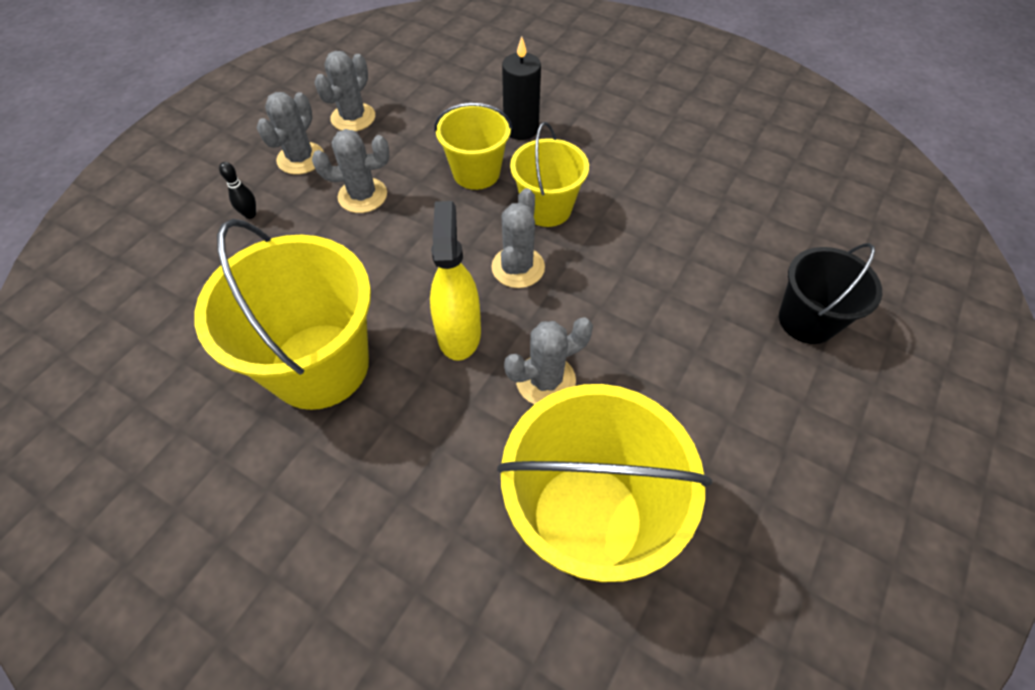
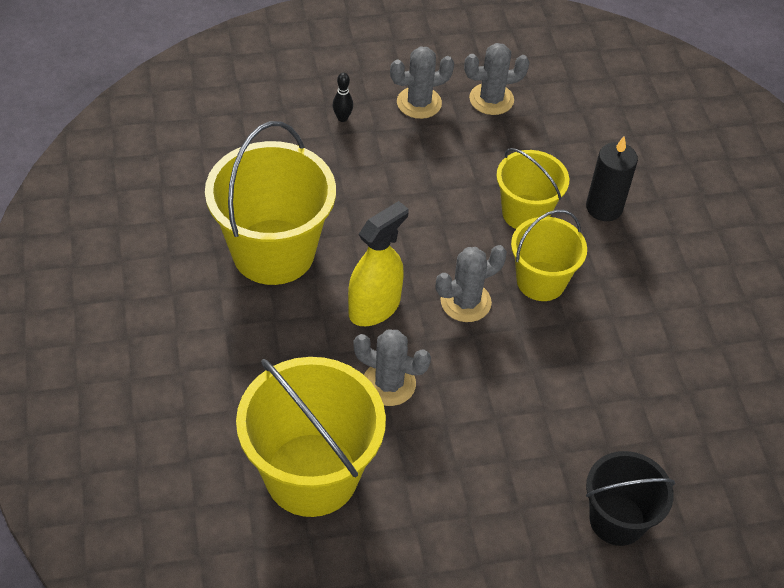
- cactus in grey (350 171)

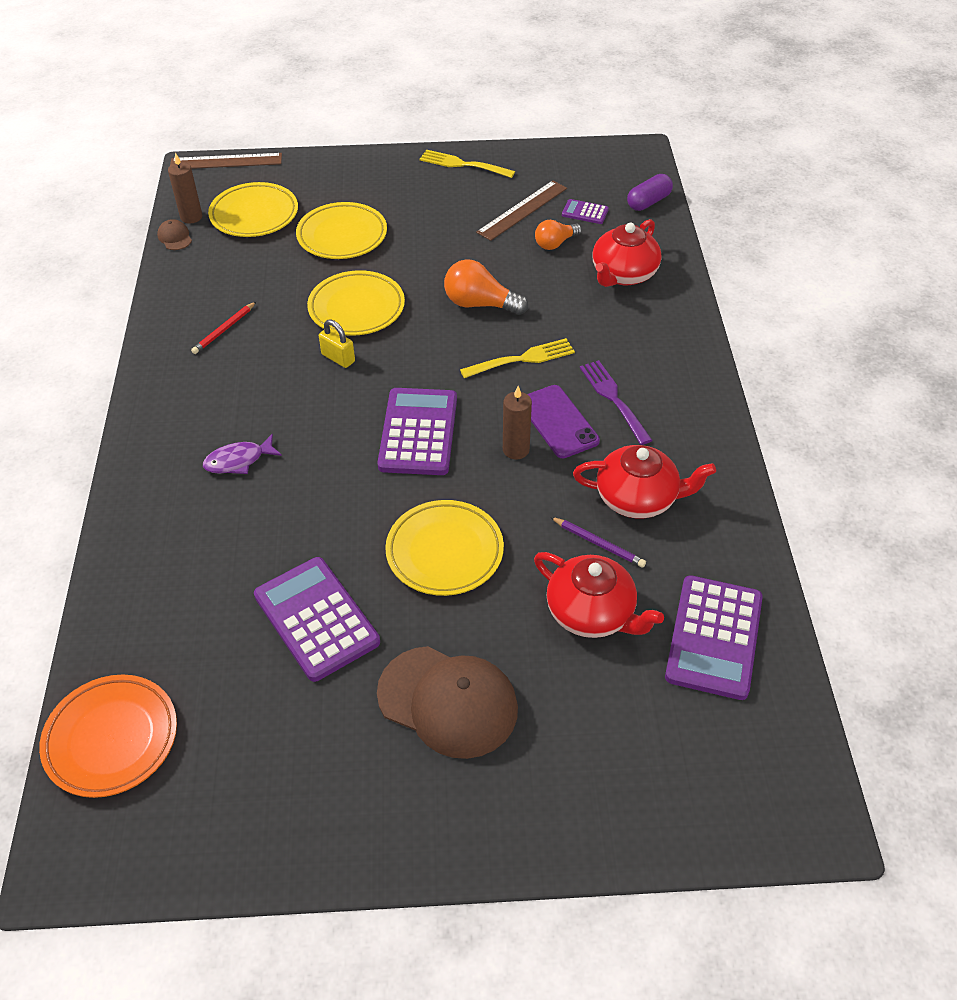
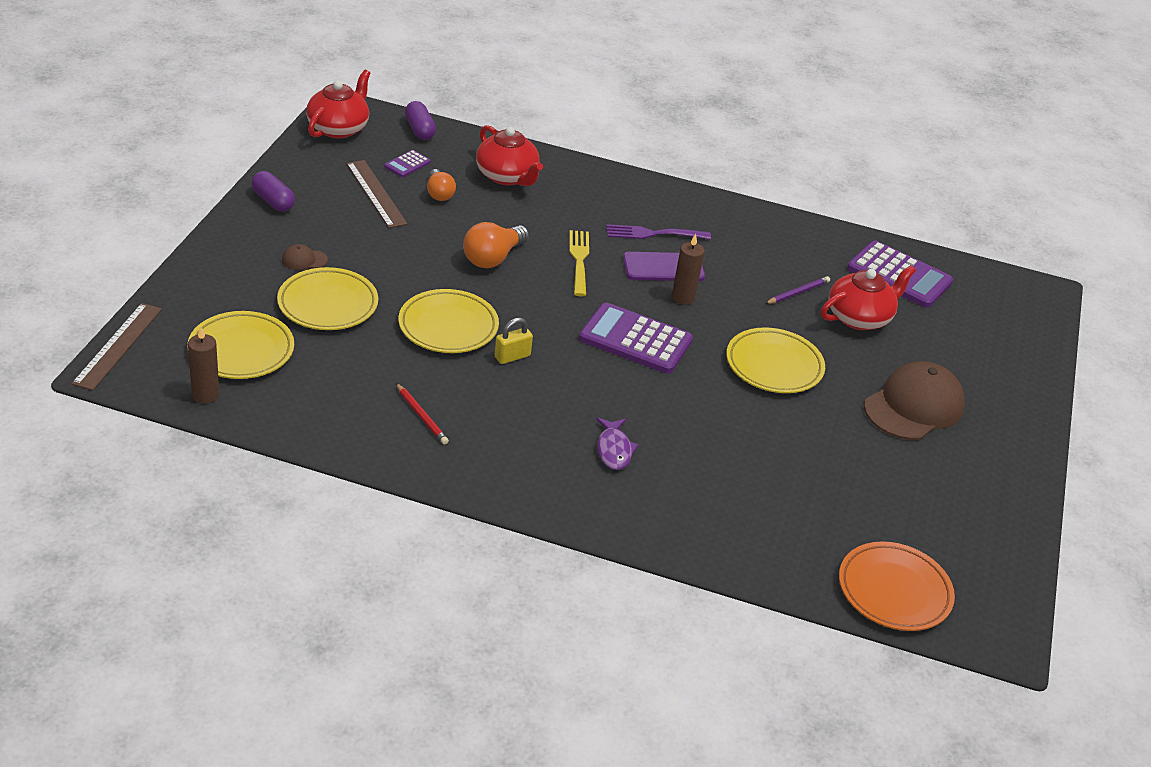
~ fork in yellow (467 164) to capsule in purple (273 191)
~ cap in brown (174 234) to (305 257)
~ teapot in red (644 482) to (338 104)
- calculator in purple (317 619)

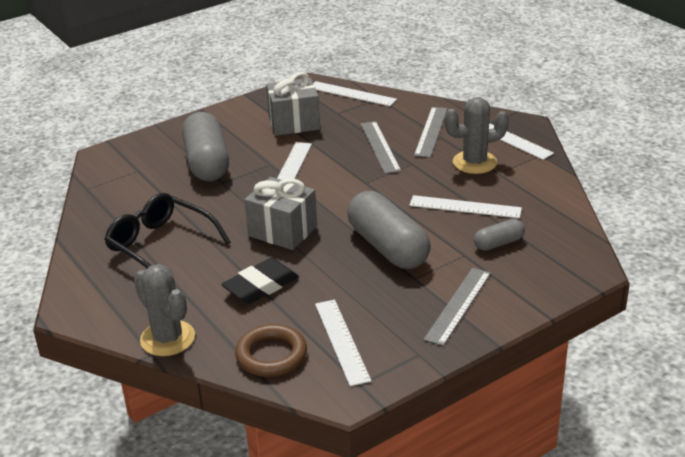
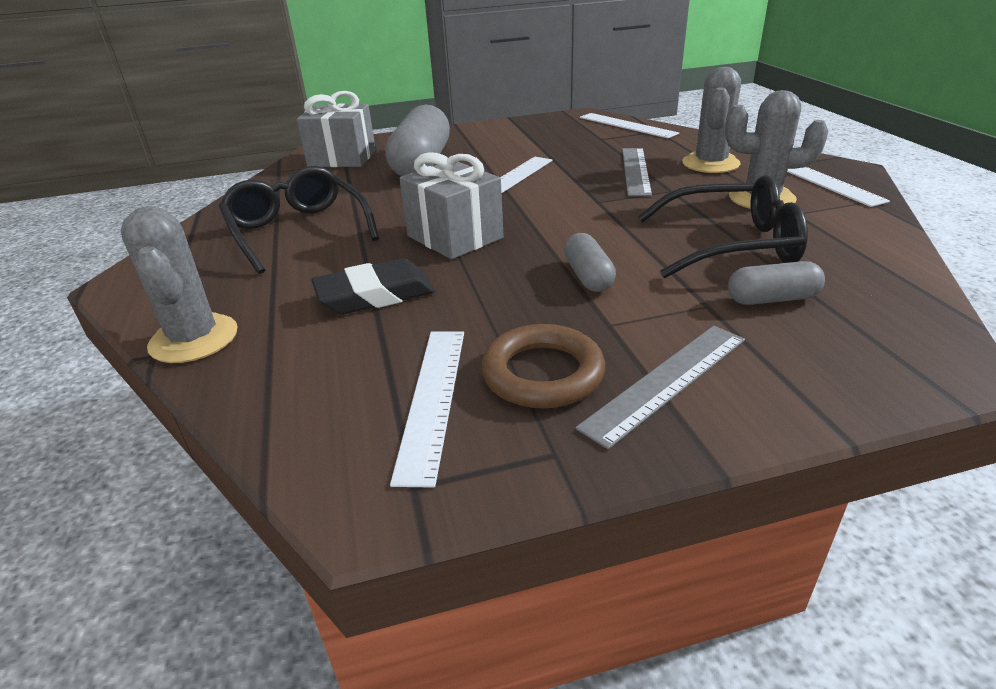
~ gift in grey (293 104) to (336 129)
~ ring in brown (271 350) to (543 366)
~ capsule in grey (389 230) = (590 262) x0.49
~ ruler in white (465 206) to glasses in black (723 226)
~ ruler in grey (431 132) to cactus in grey (711 120)

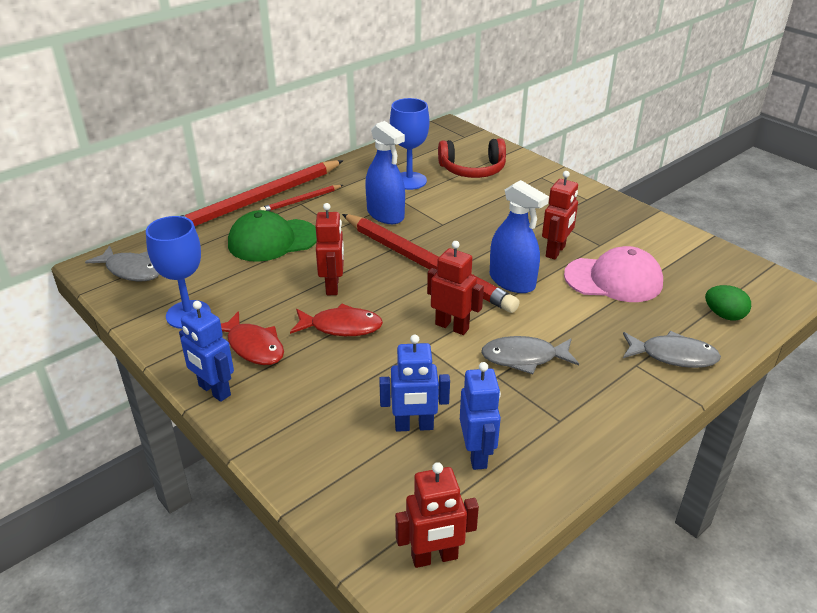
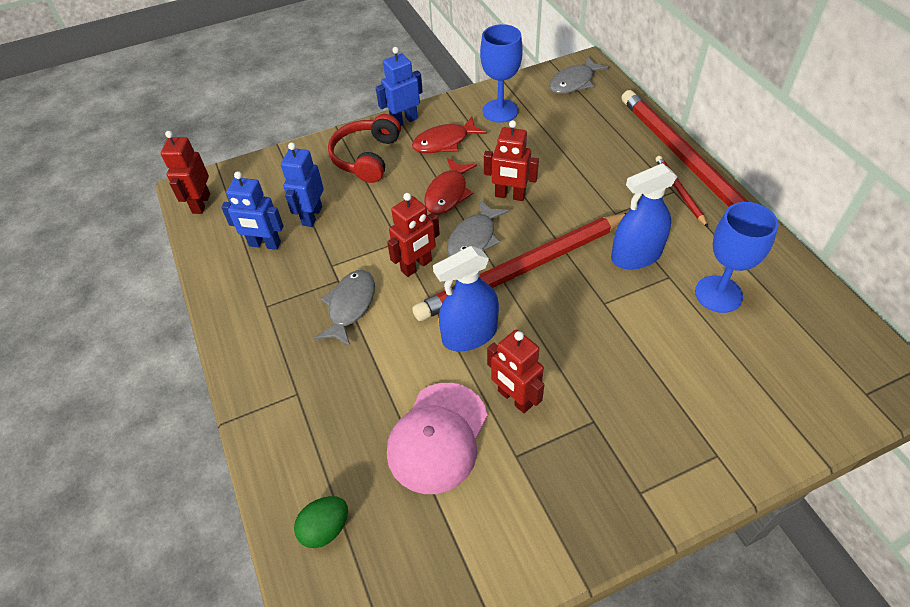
~ headphones in red (472 158) to (364 148)
~ fish in grey (672 349) to (478 228)
- cap in green (272 236)

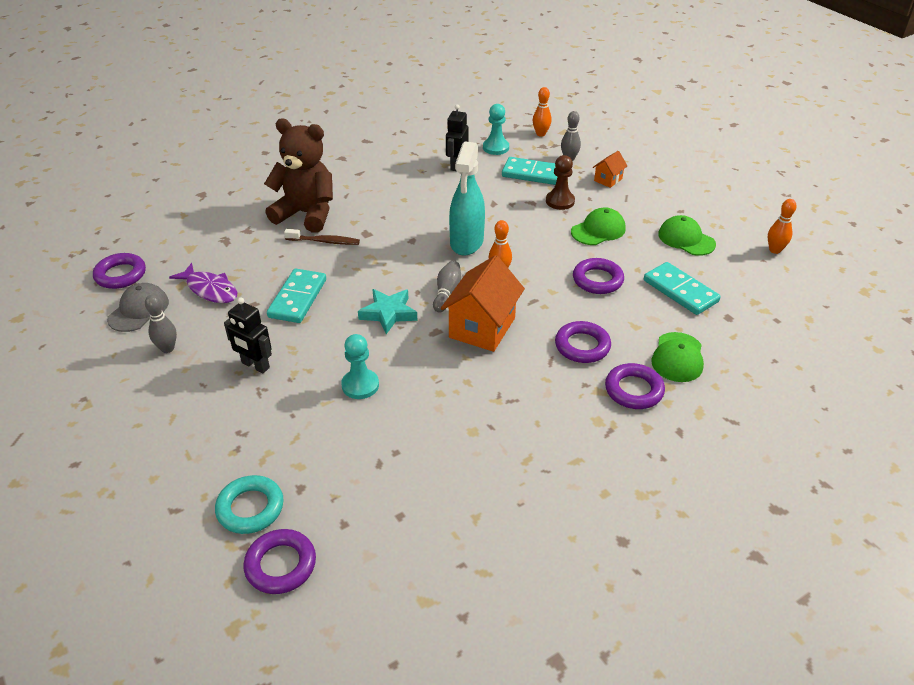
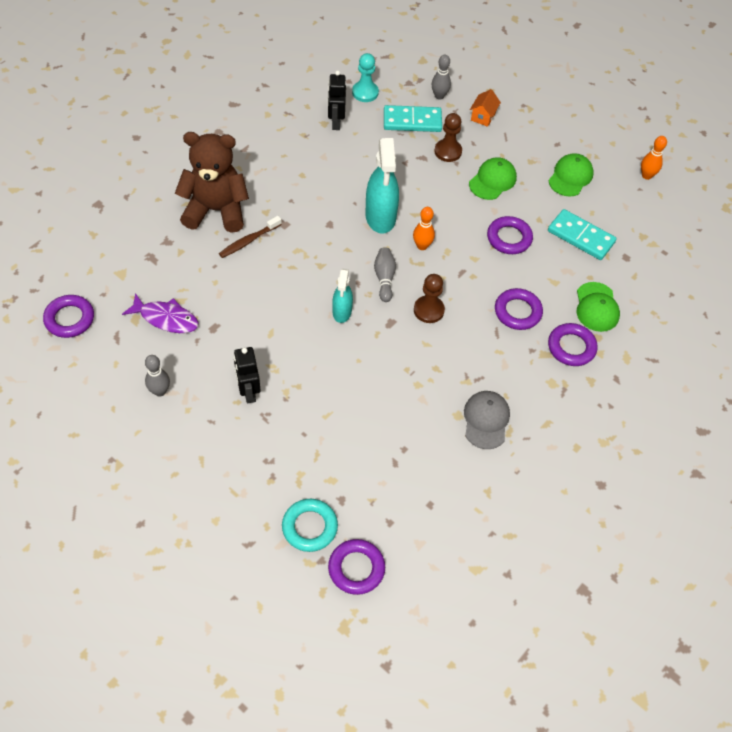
~ toothbrush in brown (322 237) = (250 237) 150 degrees clockwise
~ robot in black (248 335) = (247 375) 60 degrees clockwise
~ star in turquoise (387 311) to spray bottle in turquoise (342 296)
~ house in orange (483 303) to pawn in brown (429 298)
~ cap in grey (138 307) to (487 420)
~ cap in green (687 235) = (571 175) 90 degrees clockwise
- domino in turquoise (296 296)
- pawn in turquoise (360 366)
- bowling pin in orange (542 112)

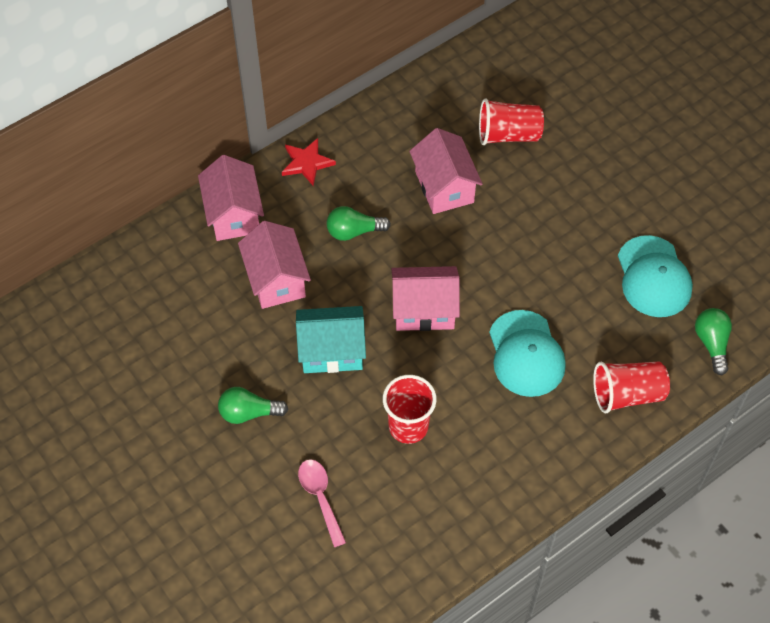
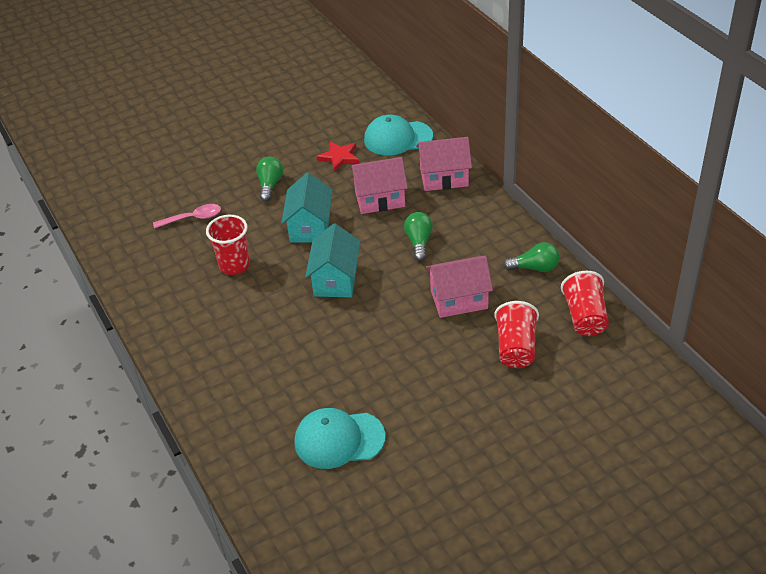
~ house in pink (425 298) to house in turquoise (332 260)
~ star in red (309 162) to (337 156)
~ cap in turquoise (527 353) to (398 135)
~ light bulb in green (713 341) to (531 257)
~ cup in red (631 387) to (585 303)

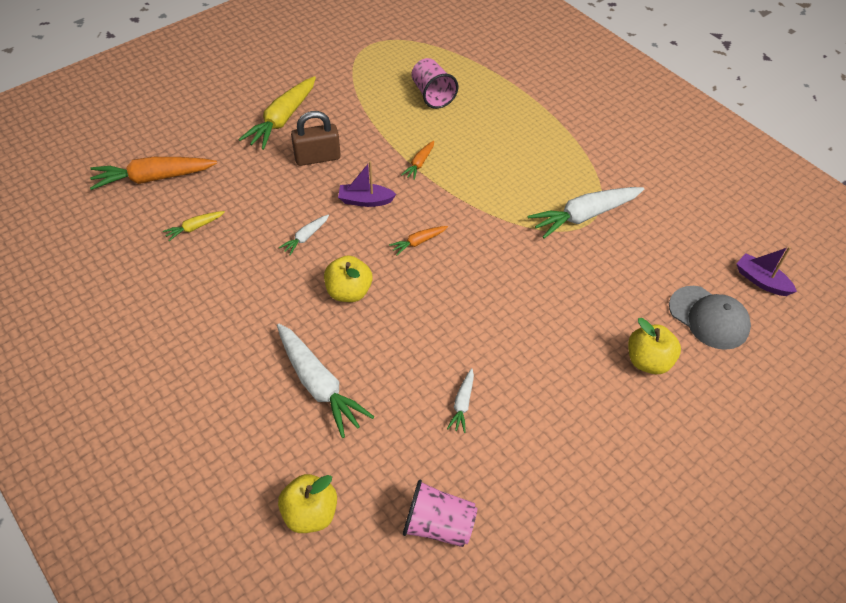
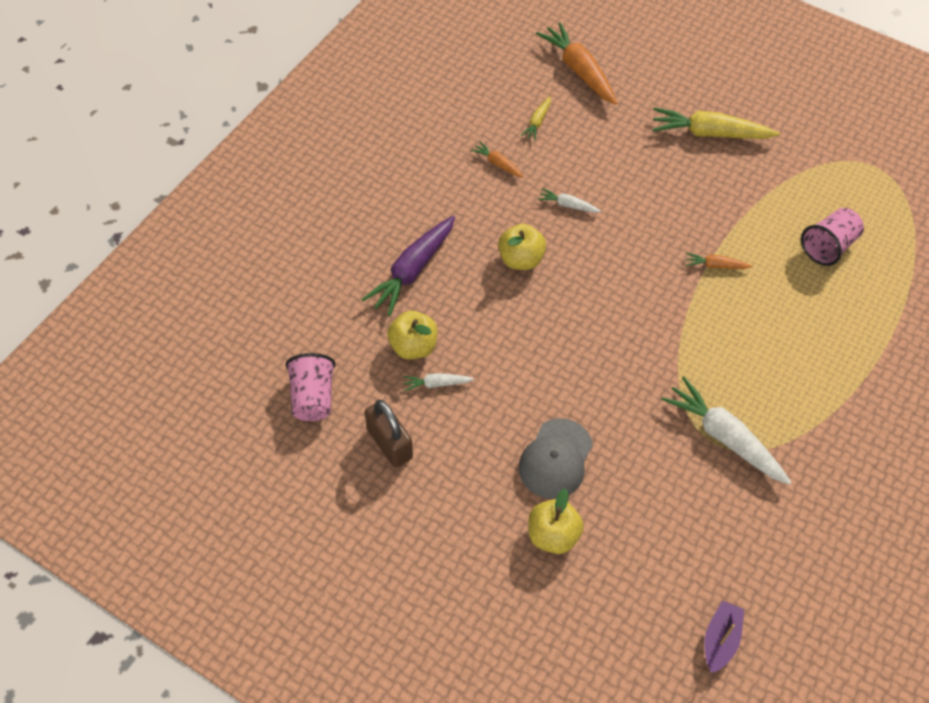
~ carrot in white (325 381) to carrot in purple (408 266)
~ padlock in brown (316 138) to (389 434)
~ apple in yellow (307 503) to (412 335)
~ carrot in orange (418 240) to (497 159)
~ cap in grey (710 318) to (556 458)
~ carrot in yellow (194 226) = (536 119) 105 degrees counterclockwise
- boat in purple (367 184)

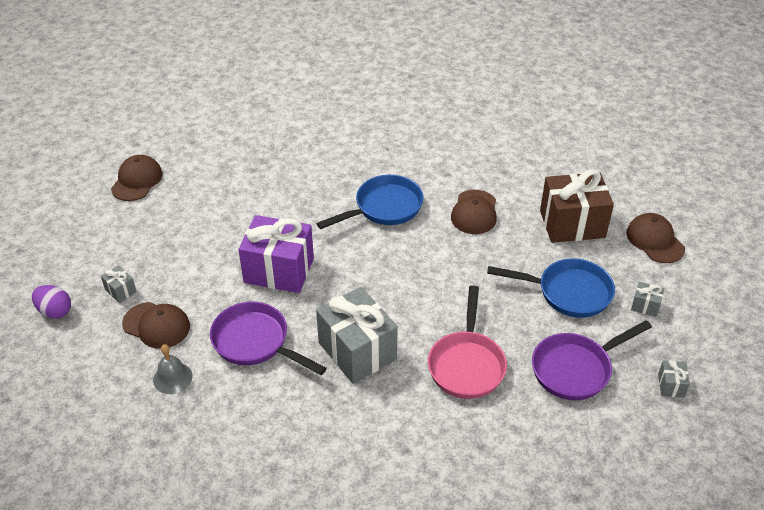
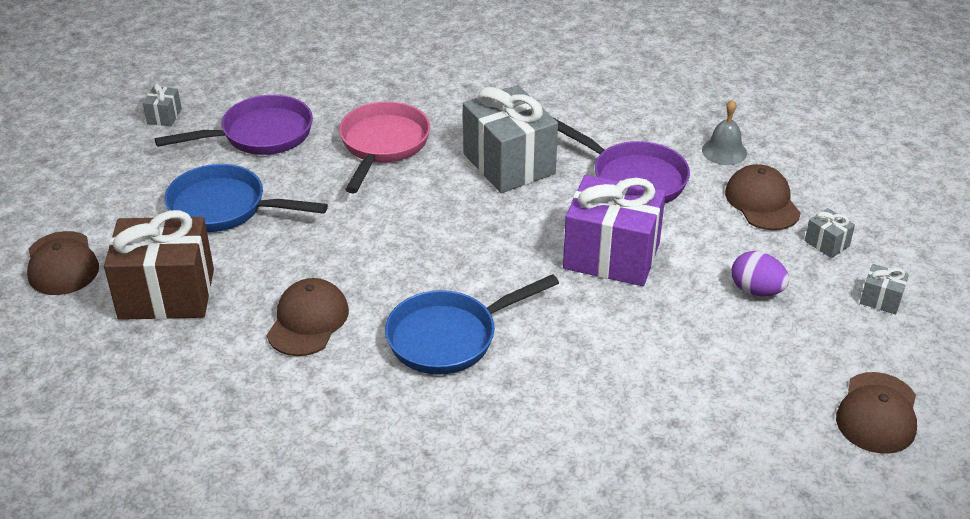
~ cap in brown (156 325) = (763 197) 45 degrees clockwise
~ egg in purple (51 302) to (760 273)
~ gift in grey (647 299) to (884 289)

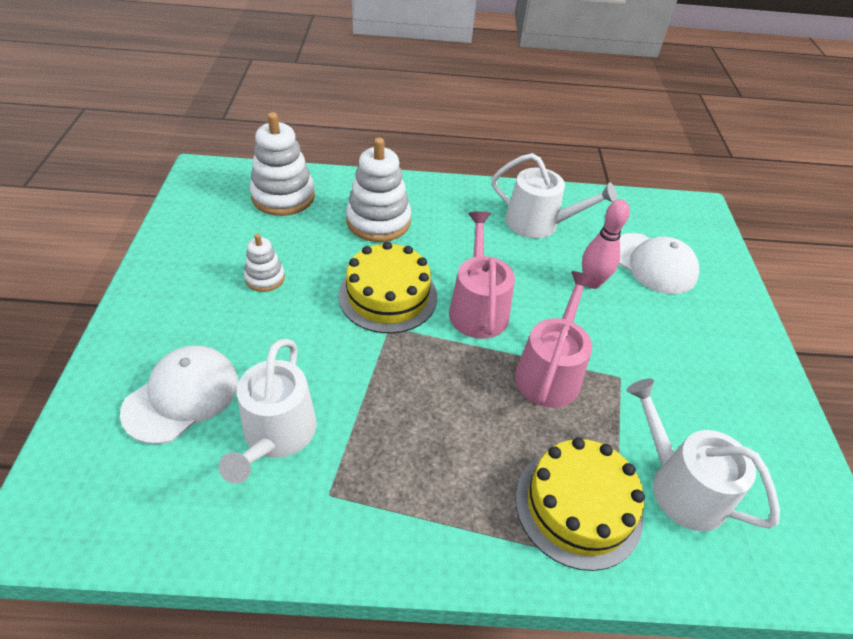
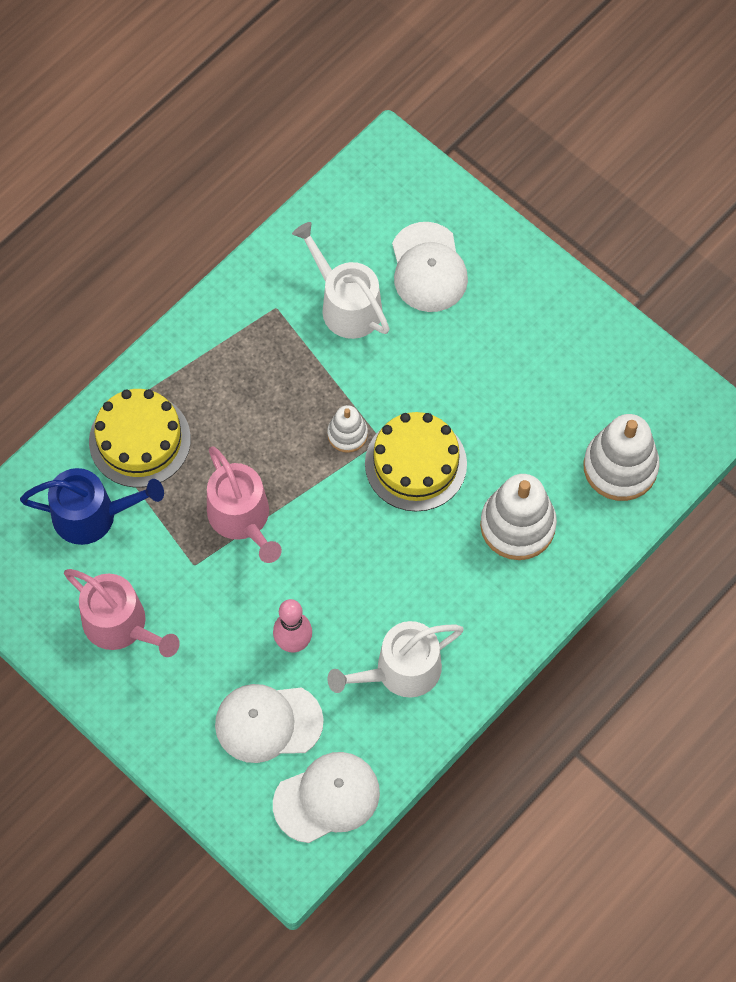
~ watering can in white (703 455) to watering can in blue (92 506)
~ watering can in pink (482 275) to (122 613)
+ cap in white (326 797)
~ stacking toy in white (264 263) to (347 429)

